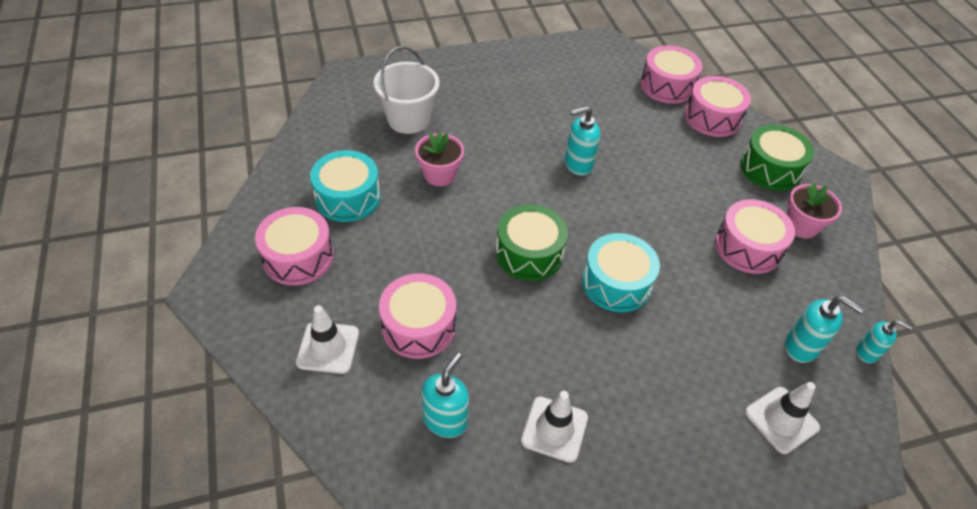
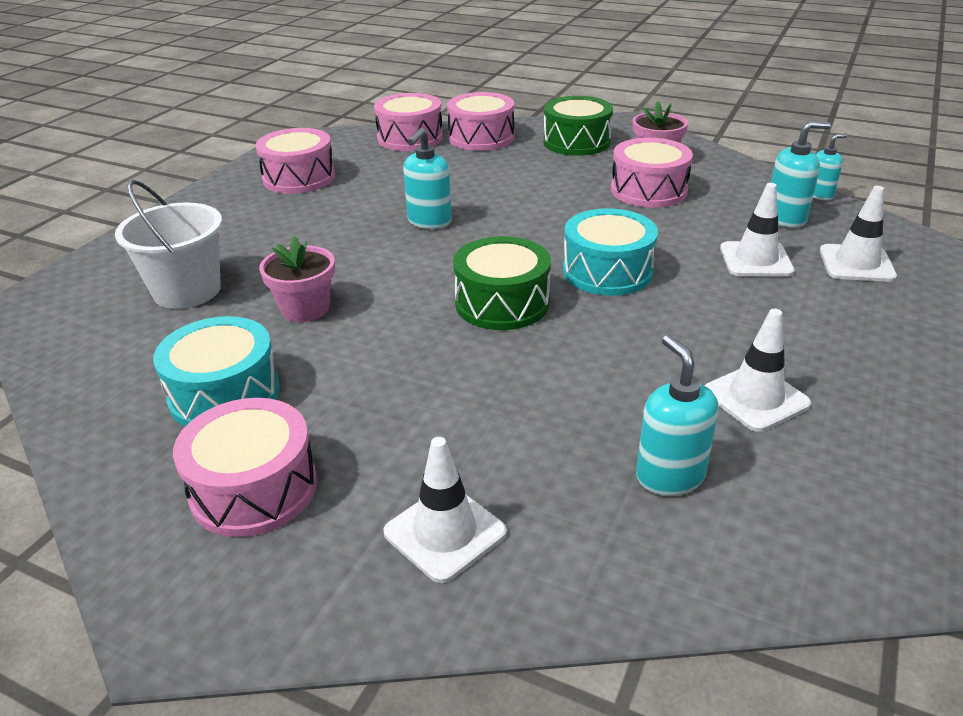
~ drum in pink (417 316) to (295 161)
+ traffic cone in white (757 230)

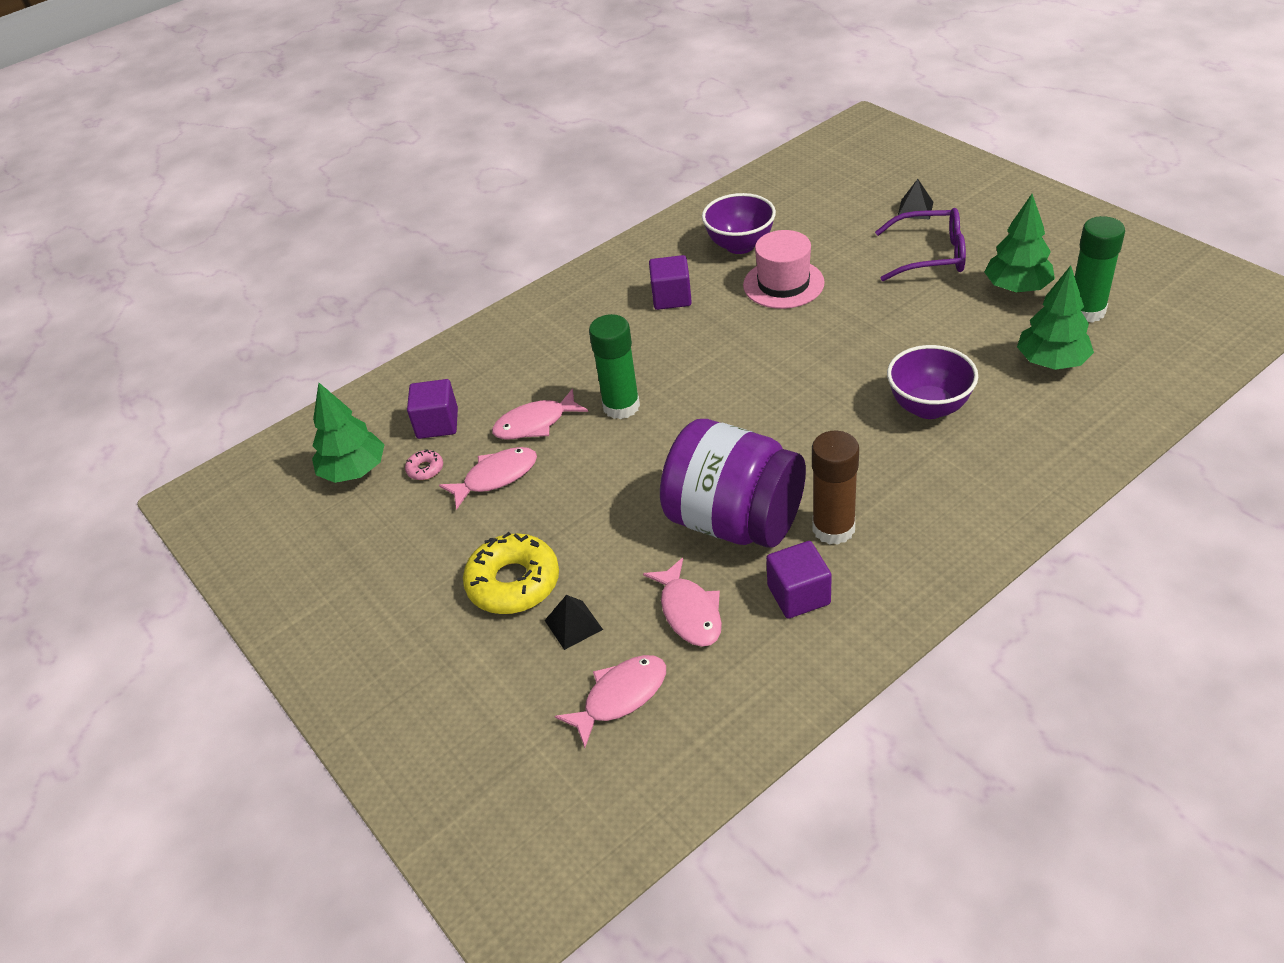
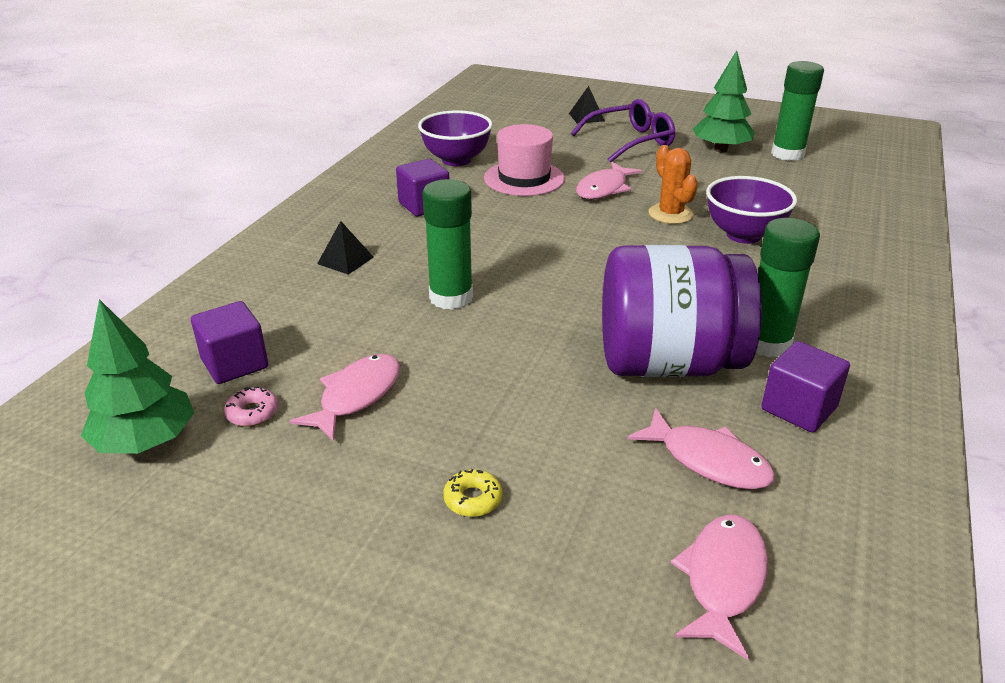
~ pyramid in black (573 622) to (345 248)
~ donut in yellow (511 573) = (472 493) x0.44
~ fish in pink (540 414) to (609 180)
+ cactus in orange (673 184)
~ glue stick in brown (835 488) to glue stick in green (788 287)
- tree in green (1055 317)

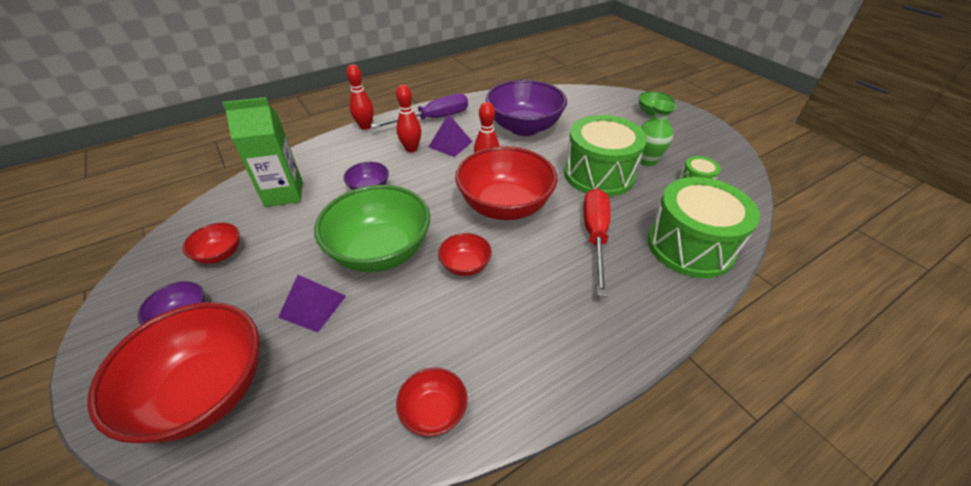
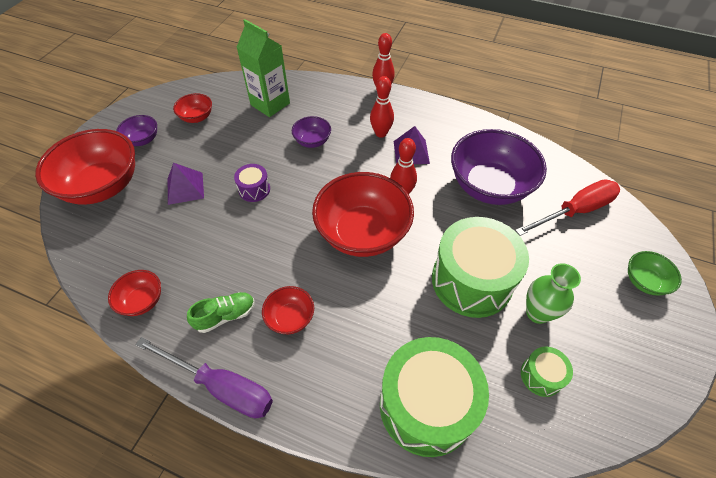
~ screwdriver in purple (419 110) to (204 377)
+ shoe in green (221 312)
~ bowl in green (372 229) to drum in purple (252 183)
~ bowl in red (465 254) to (288 310)
~ screwdriver in red (596 242) to (567 207)

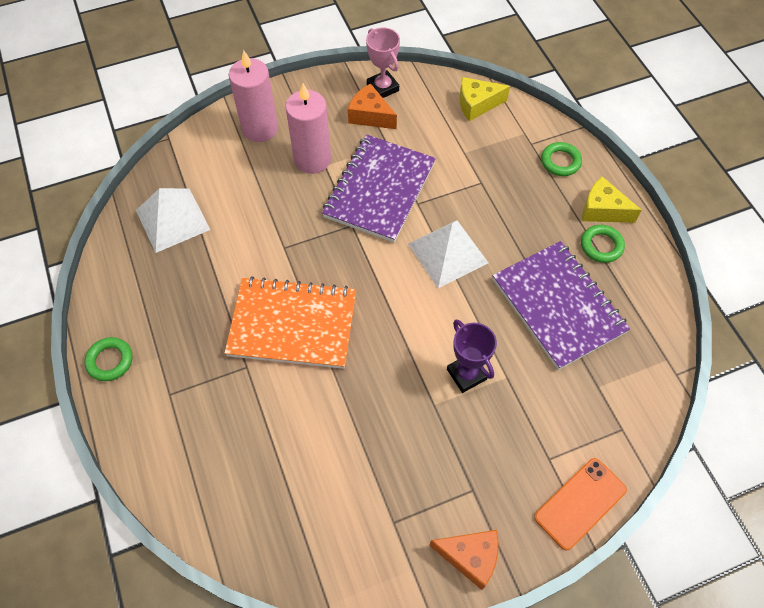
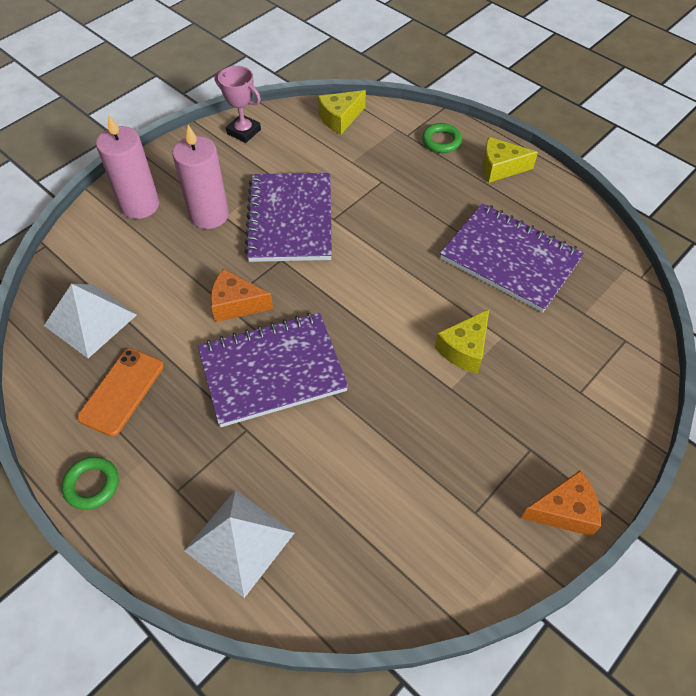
~ phone in orange (580 504) to (120 392)
~ pyramid in white (448 254) to (239 544)
~ notebook in orange (290 322) to notebook in purple (273 370)
~ cheese in orange (372 106) to (241 295)
~ trophy in purple (472 356) to cheese in yellow (462 341)
- ring in green (603 244)

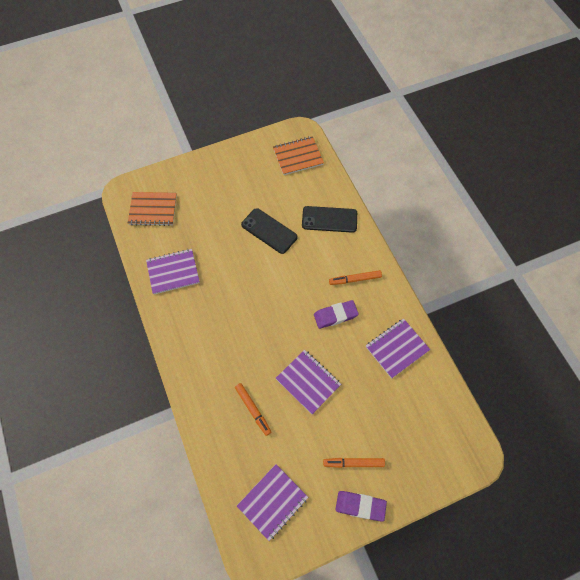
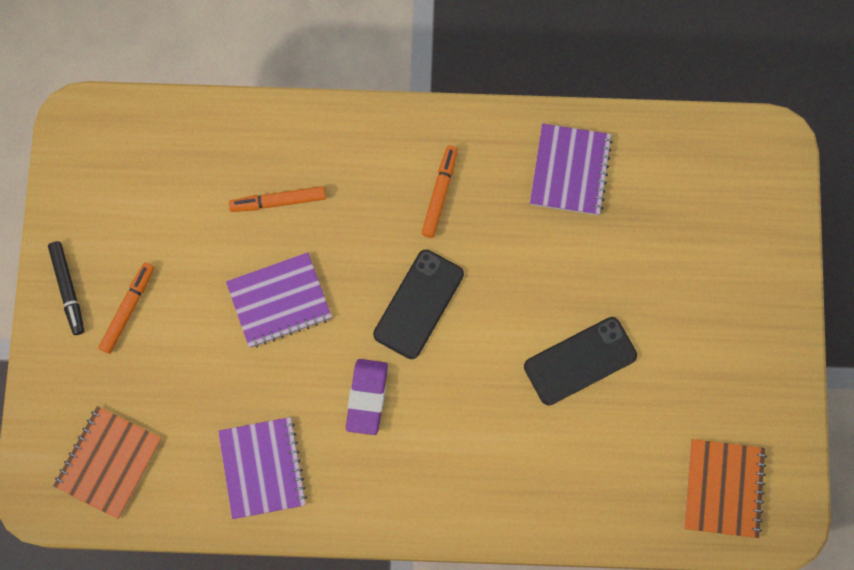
~ eraser in purple (361 506) to marker in black (66 288)
~ notebook in orange (152 209) to (107 462)
~ phone in black (329 219) to (418 304)
~ marker in orange (355 277) to (440 192)
- notebook in purple (272 502)

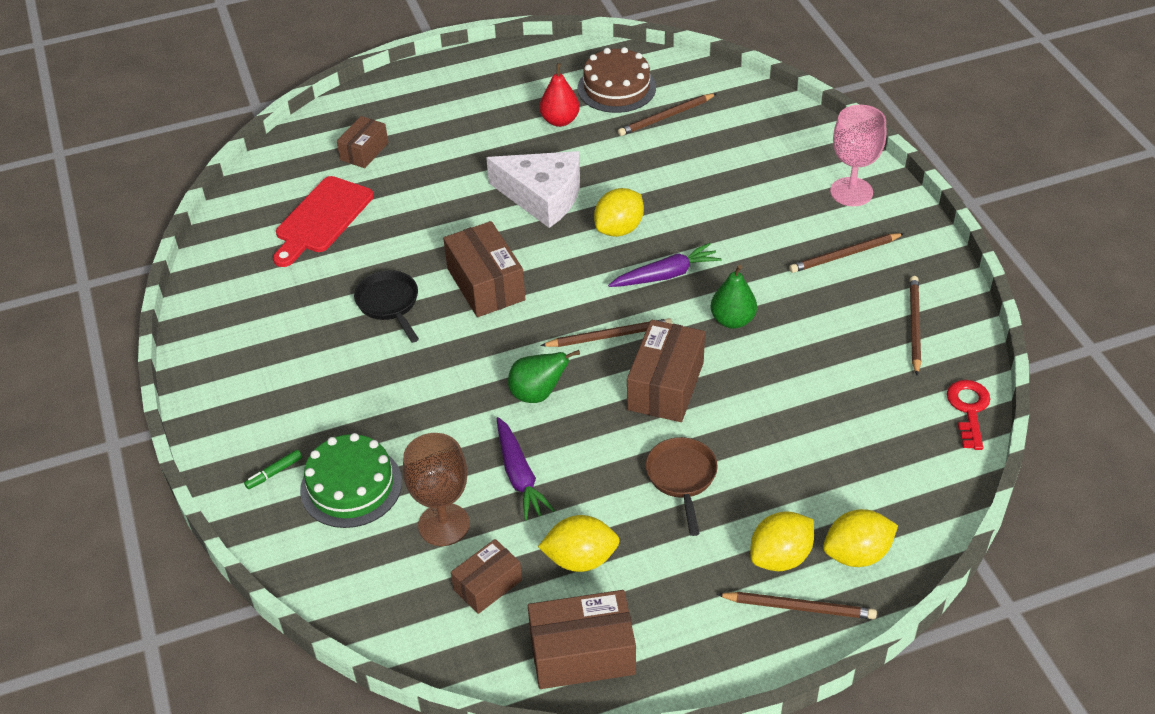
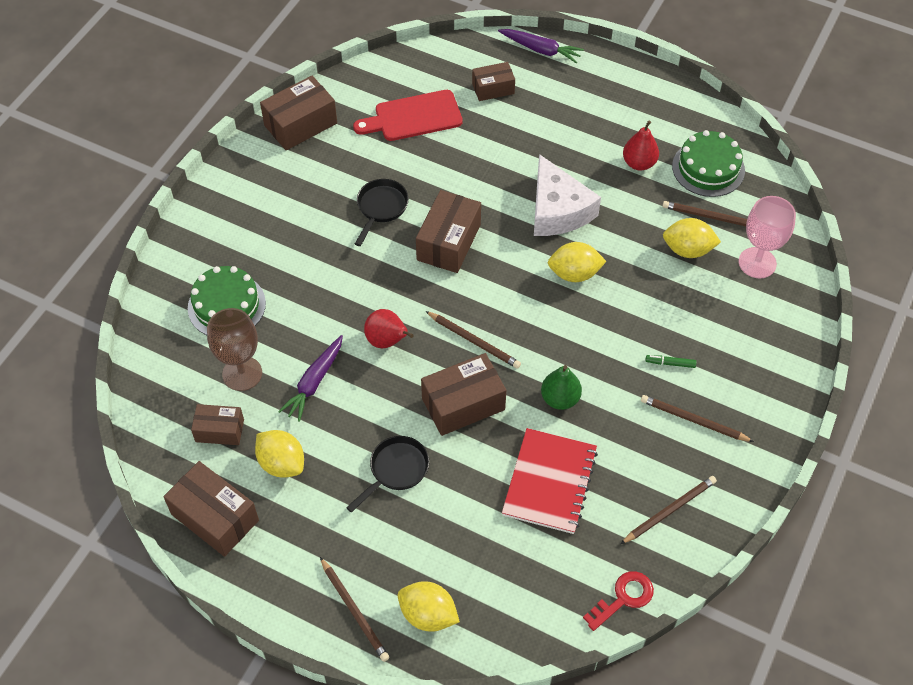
+ box in brown (298 113)
~ pan in brown (682 486) to pan in black (387 474)
~ pear in green (544 376) to pear in red (389 328)
~ carrot in purple (665 265) to (541 46)
+ notebook in red (550 481)
~ marker in green (273 469) to (670 361)
~ lemon in yellow (782 541) to (692 238)
~ cake in brown (617 80) to cake in green (708 163)
~ goblet in pink (858 155) to (767 237)

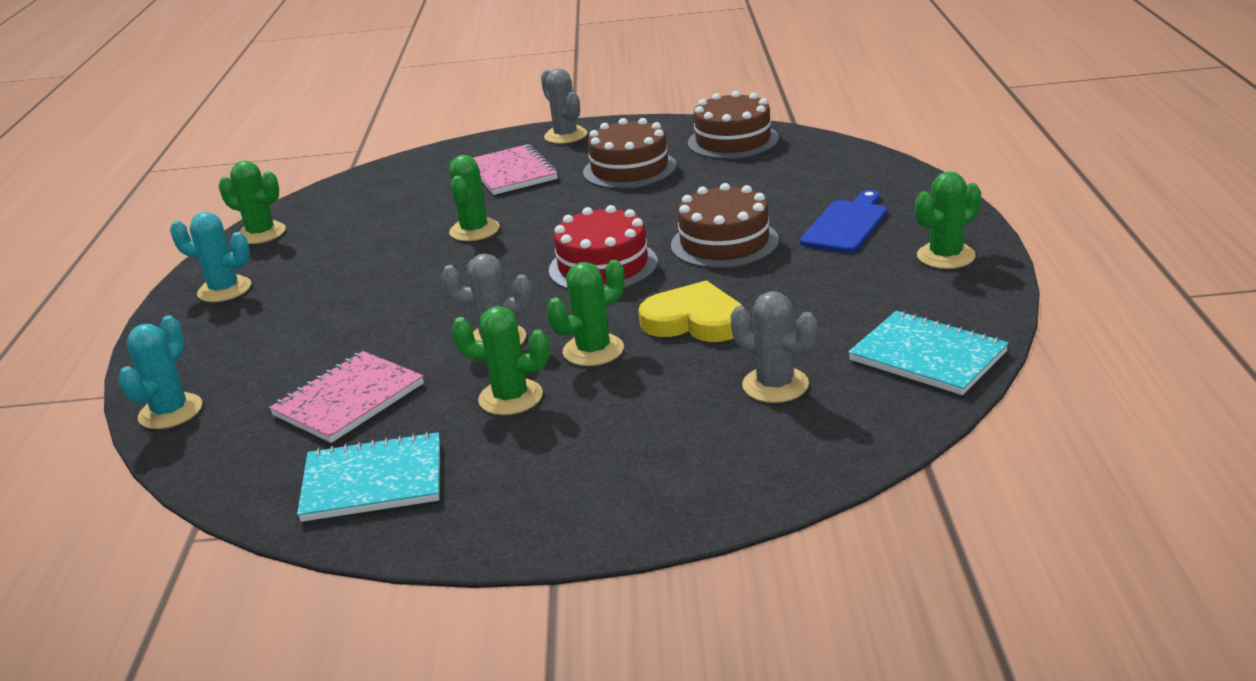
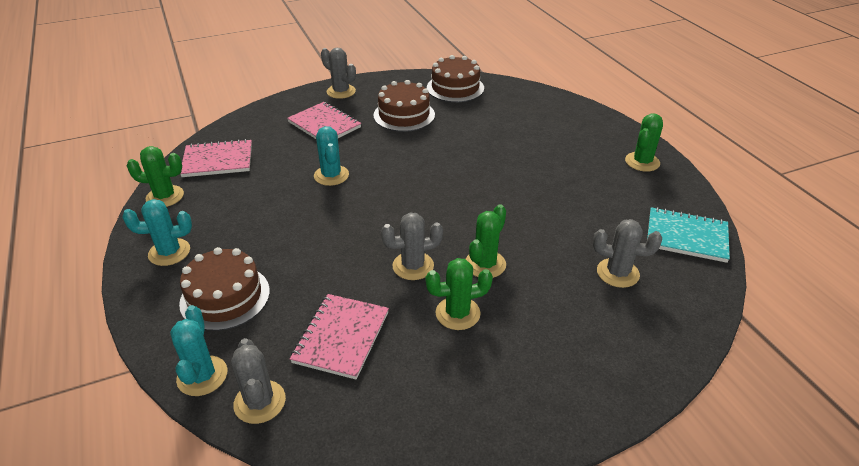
~ cake in brown (725 225) to (224 289)
+ notebook in pink (216 158)
+ cactus in grey (258 381)
~ cactus in green (474 198) to cactus in turquoise (331 156)
- notebook in turquoise (368 476)
- cake in red (603 247)
- heart in yellow (690 311)
- cutting board in blue (843 221)

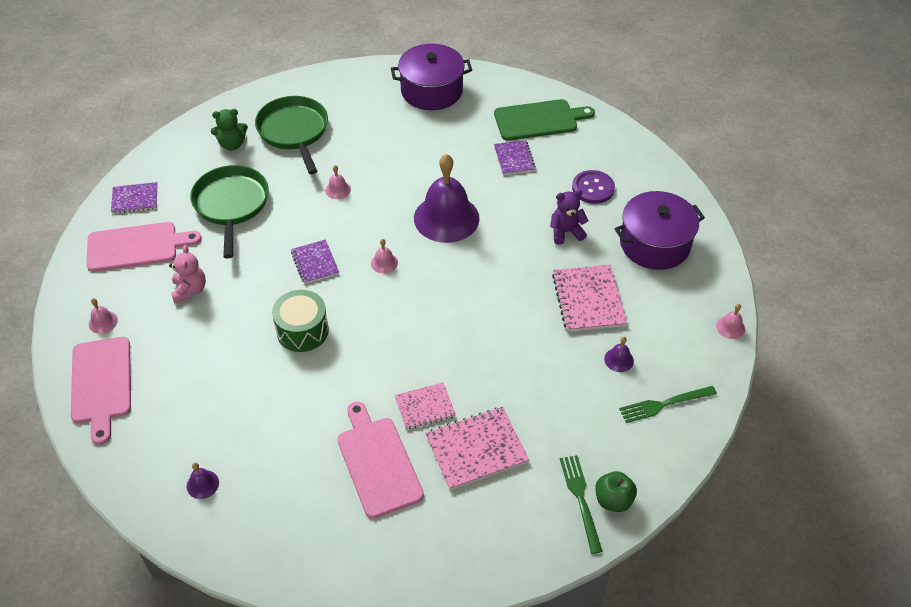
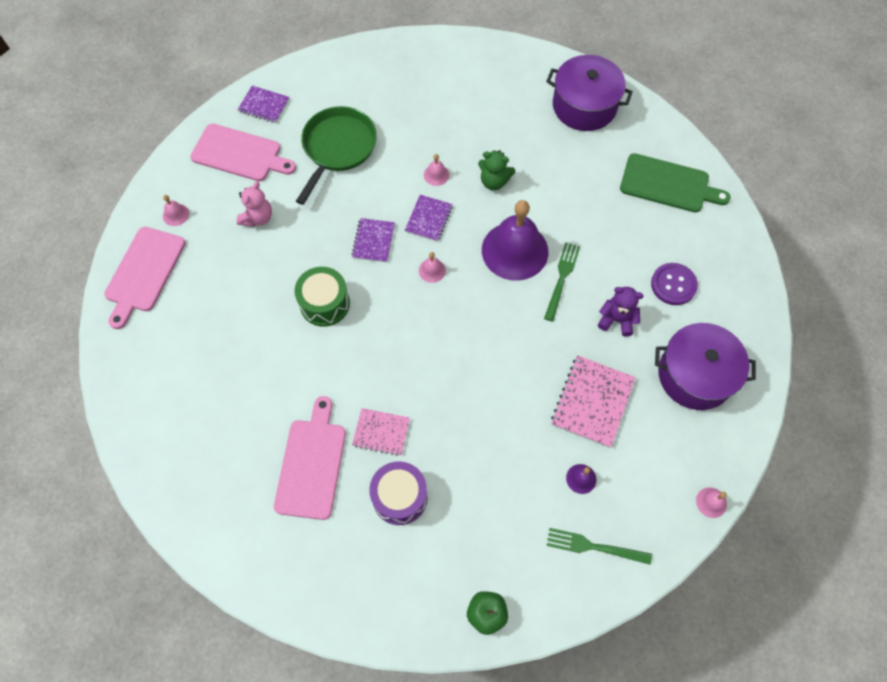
~ notebook in pink (477 448) to drum in purple (398 493)
~ notebook in purple (515 157) to (429 218)
~ teddy bear in green (229 130) to (496 170)
~ fork in green (581 504) to (562 282)
- bell in purple (203 481)
- pan in green (291 135)

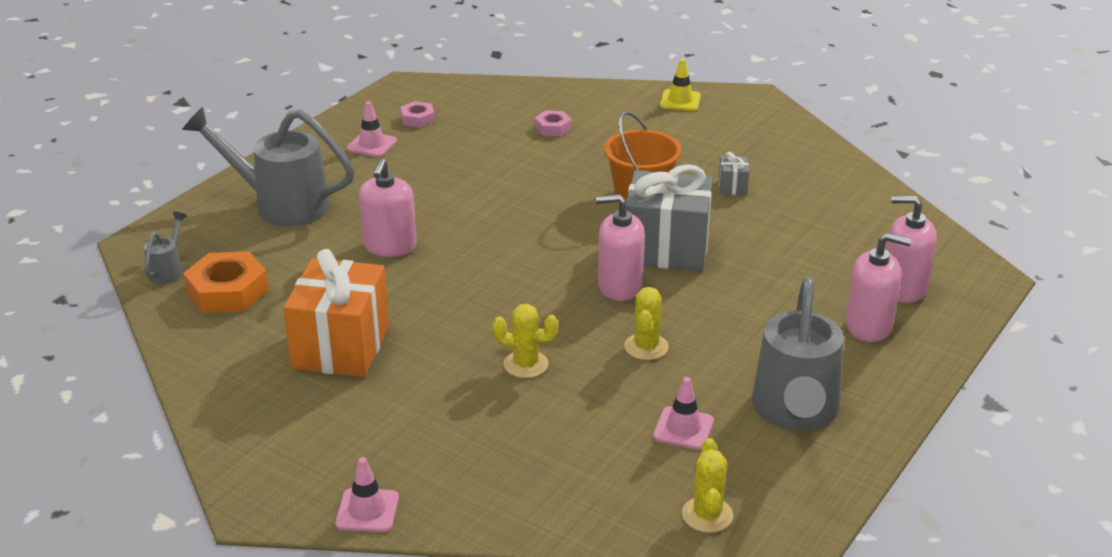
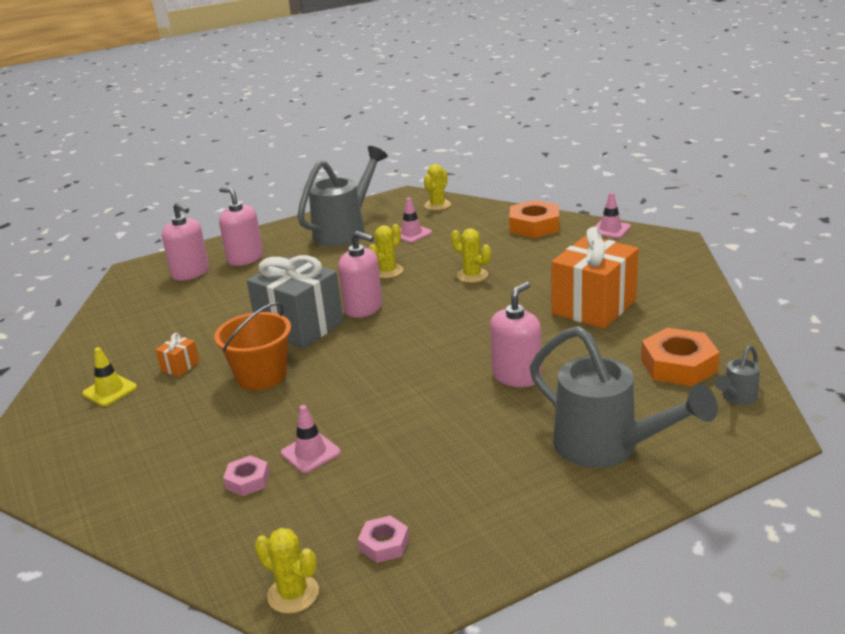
~ traffic cone in yellow (680 85) to (109 376)
~ gift in grey (734 173) to gift in orange (178 355)
+ cactus in yellow (287 571)
~ traffic cone in pink (372 129) to (311 439)
+ nut in orange (534 219)

